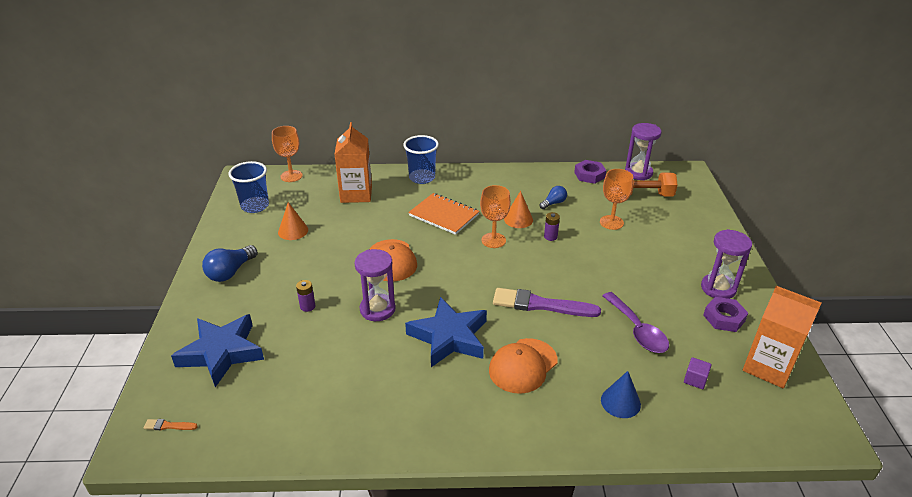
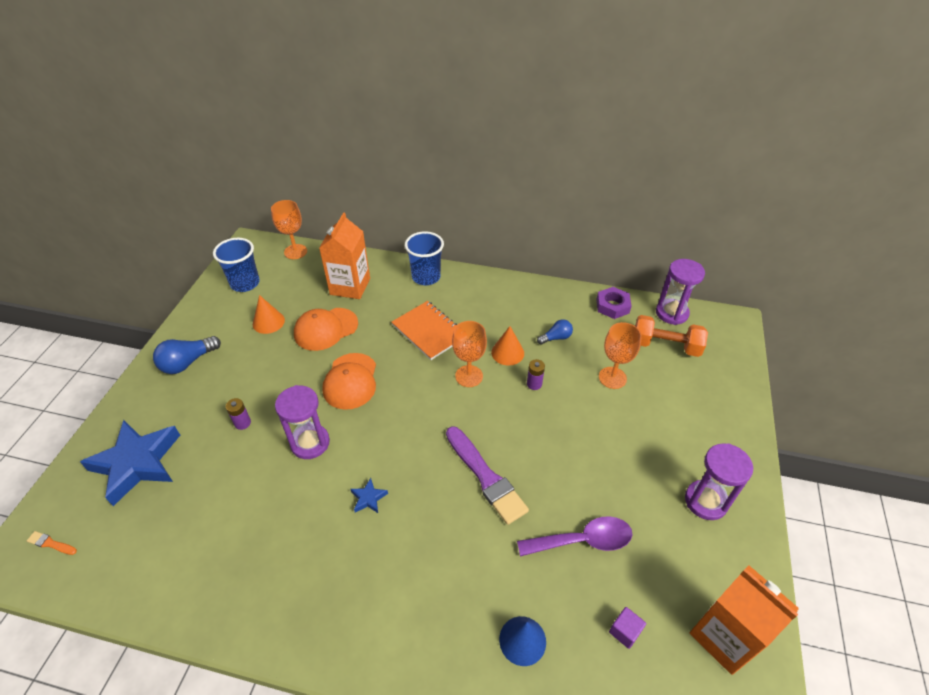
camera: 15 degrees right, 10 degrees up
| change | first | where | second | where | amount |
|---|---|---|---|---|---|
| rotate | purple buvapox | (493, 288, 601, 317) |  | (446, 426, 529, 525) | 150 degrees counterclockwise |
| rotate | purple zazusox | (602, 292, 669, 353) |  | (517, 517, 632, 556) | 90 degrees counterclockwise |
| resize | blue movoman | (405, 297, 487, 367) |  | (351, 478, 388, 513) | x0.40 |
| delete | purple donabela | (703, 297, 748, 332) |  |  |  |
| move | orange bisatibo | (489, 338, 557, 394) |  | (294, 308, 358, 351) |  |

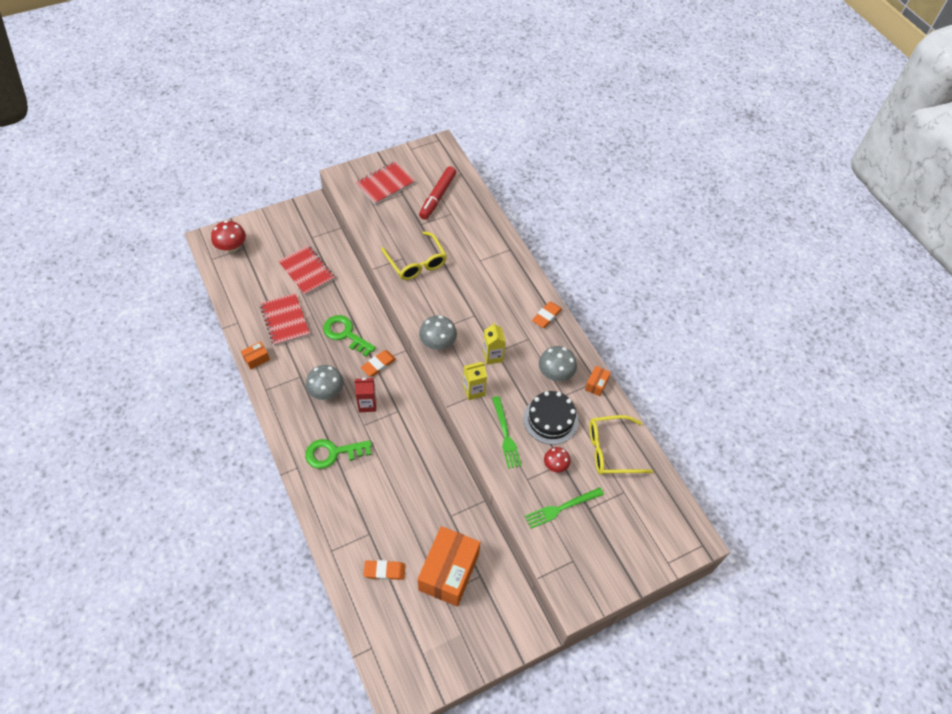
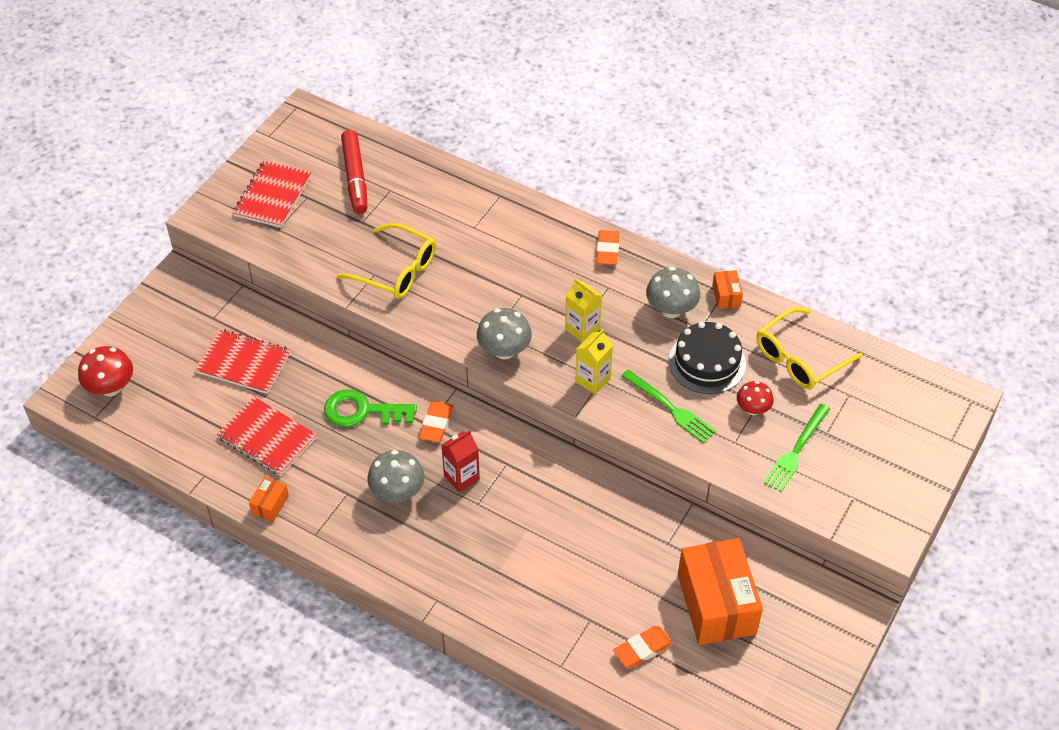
camera: 30 degrees left, 5 degrees down
| change | first | where | second | where | amount |
|---|---|---|---|---|---|
| delete | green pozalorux | (305, 439, 372, 469) |  |  |  |

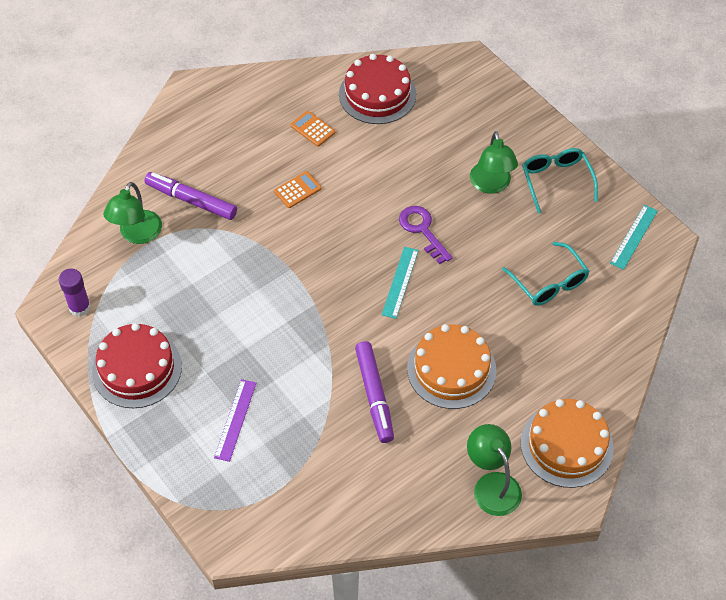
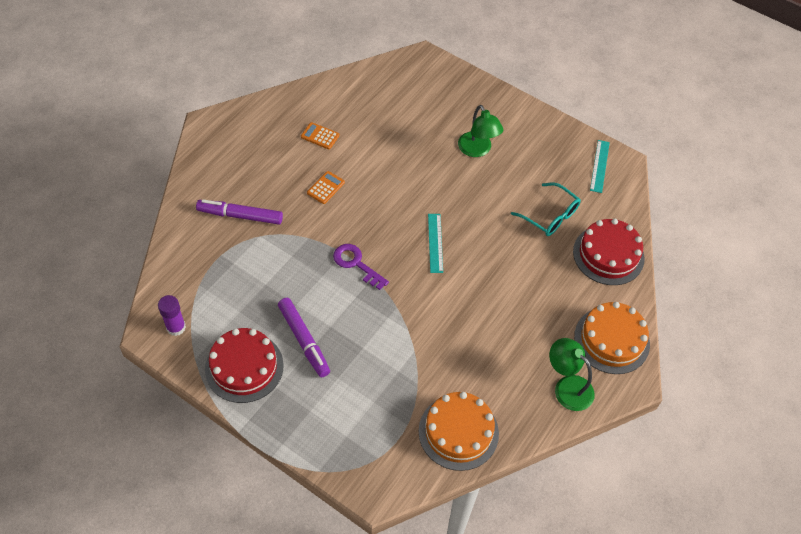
camera: 20 degrees left, 0 degrees up
| change | first | where | second | where | amount |
|---|---|---|---|---|---|
| move | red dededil | (339, 54, 416, 124) |  | (573, 218, 645, 285) |  |
| delete | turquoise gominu | (522, 148, 598, 214) |  |  |  |
| delete | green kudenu | (103, 182, 162, 244) |  |  |  |
| move | purple pozalorux | (399, 206, 453, 264) |  | (333, 244, 389, 290) |  |
| move | orange dededil | (407, 324, 496, 409) |  | (419, 392, 499, 471) |  |
| move | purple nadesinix | (355, 341, 394, 443) |  | (278, 298, 330, 377) |  |
| delete | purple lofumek | (214, 379, 256, 462) |  |  |  |

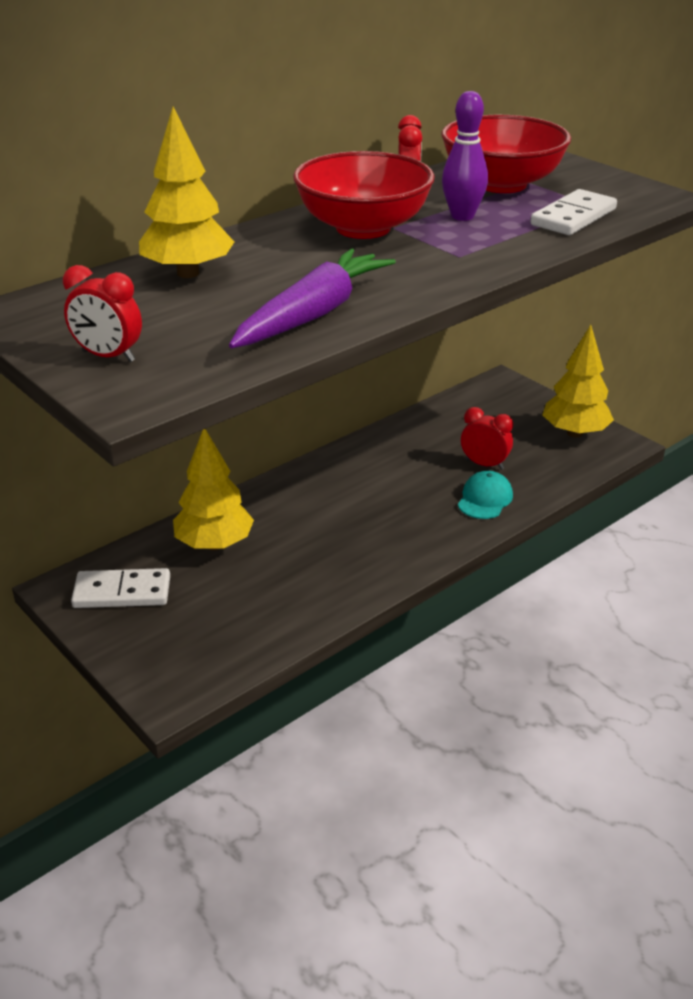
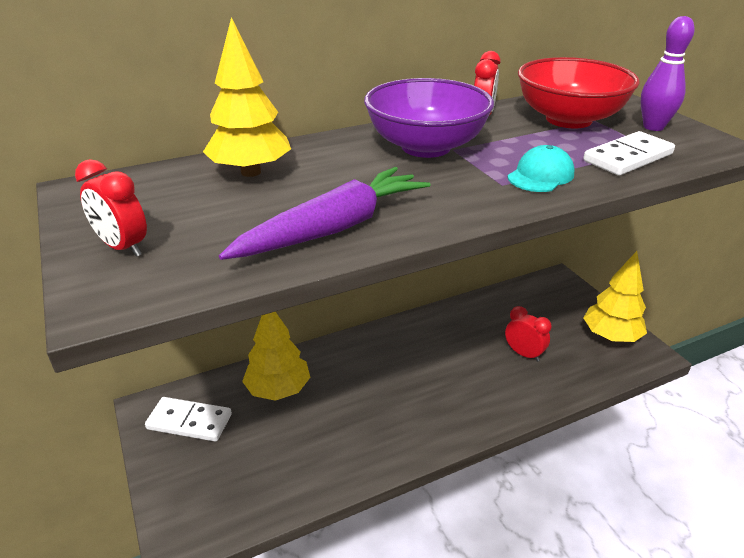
camera: 15 degrees right, 0 degrees up
| change | first | where | second | where | amount |
|---|---|---|---|---|---|
| move | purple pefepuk | (442, 91, 488, 221) |  | (640, 16, 695, 131) |  |
| recolor | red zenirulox | (293, 151, 435, 239) | purple zenirulox | (364, 78, 494, 158) |  |
| move | turquoise bisatibo | (458, 471, 513, 519) |  | (507, 145, 575, 192) |  |

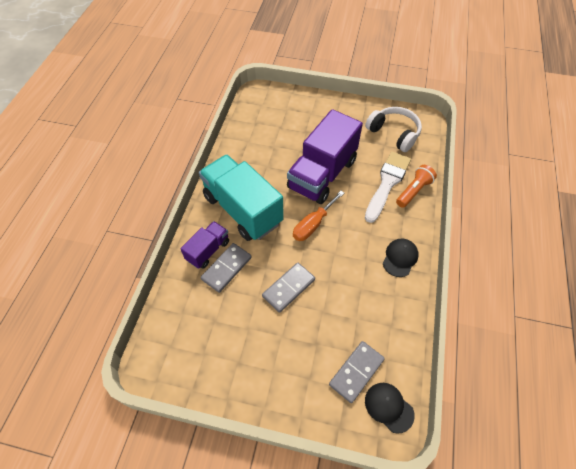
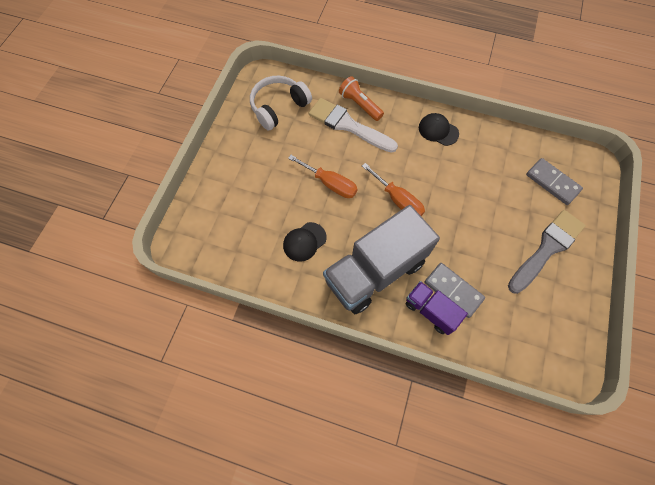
camera: 85 degrees left, 10 degrees up
| change | first | where | second | where | amount |
|---|---|---|---|---|---|
| replace | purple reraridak | (287, 109, 363, 204) | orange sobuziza | (288, 155, 358, 198) |  |
| recolor | turquoise reraridak | (199, 155, 284, 241) | grey reraridak | (323, 205, 440, 314) |  |
| delete | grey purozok | (262, 262, 315, 313) |  |  |  |
| move | black bisatibo | (365, 383, 415, 434) |  | (283, 222, 326, 262) |  |
| insert |  |  | grey buvapox | (508, 210, 586, 294) |  |

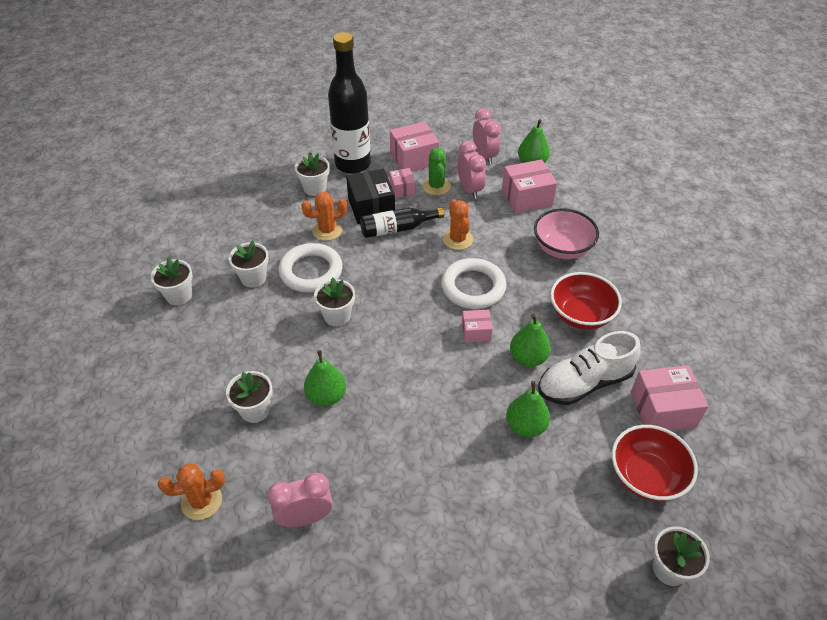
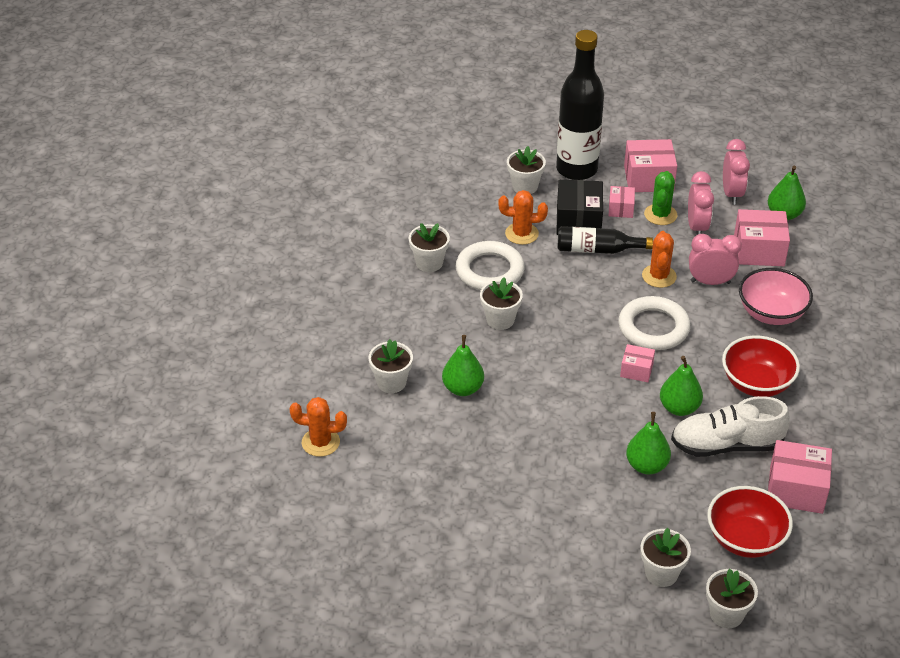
camera: 20 degrees right, 5 degrees down
| change | first | where | second | where | amount |
|---|---|---|---|---|---|
| move | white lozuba | (151, 257, 193, 305) |  | (640, 528, 691, 587) |  |
| move | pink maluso | (267, 473, 333, 527) |  | (689, 234, 742, 285) |  |

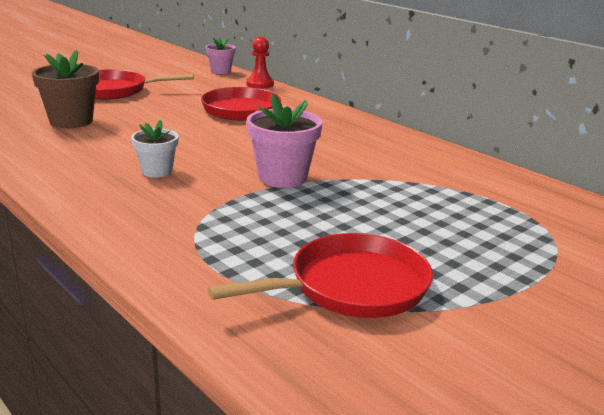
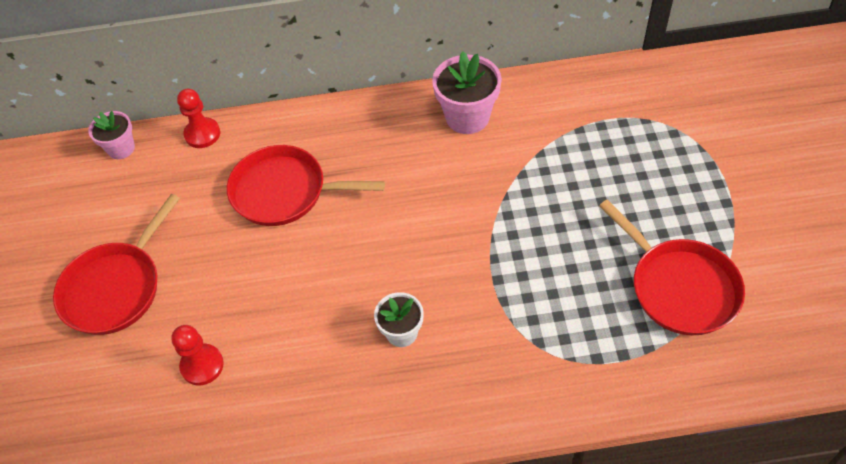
camera: 50 degrees left, 30 degrees up
| change | first | where | second | where | amount |
|---|---|---|---|---|---|
| replace | brown lozuba | (32, 49, 99, 128) | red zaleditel | (171, 325, 224, 385) |  |
| move | pink lozuba | (247, 93, 322, 188) |  | (432, 52, 502, 134) |  |
| rotate | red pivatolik | (208, 233, 433, 318) |  | (599, 200, 745, 335) | 135 degrees clockwise |

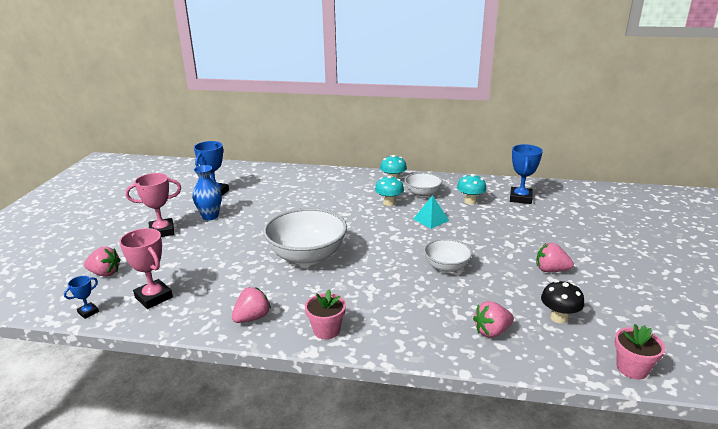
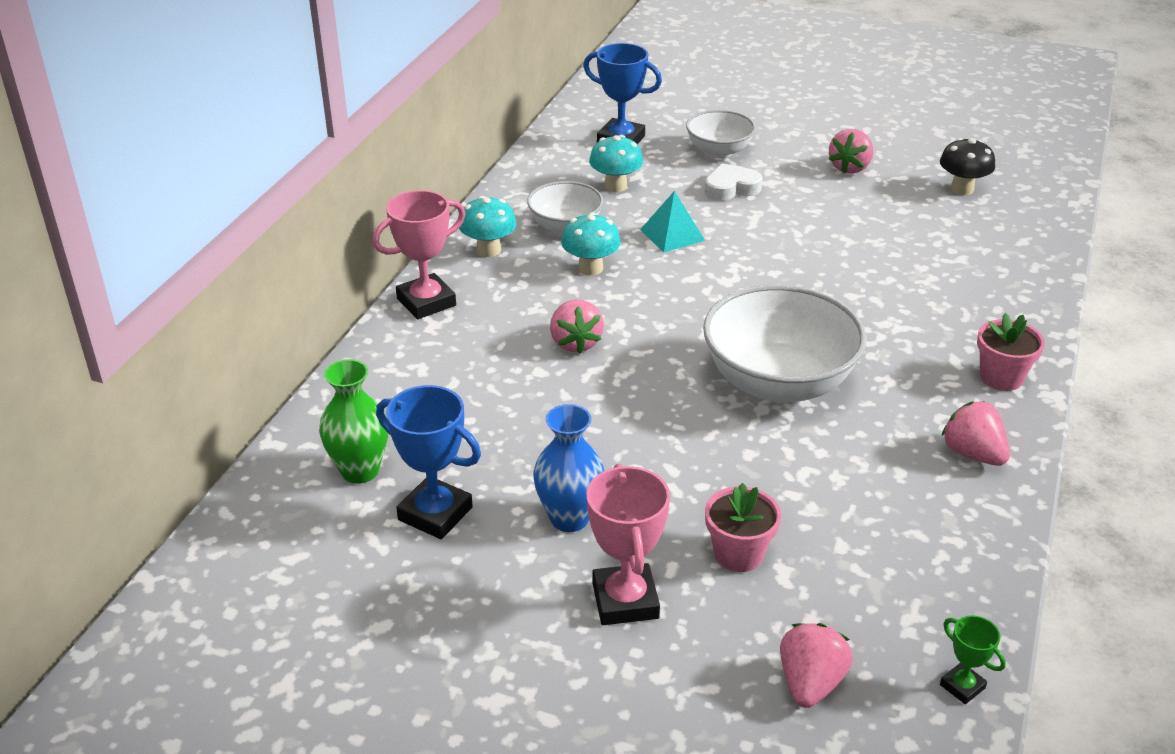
camera: 80 degrees left, 10 degrees up
| change | first | where | second | where | amount |
|---|---|---|---|---|---|
| move | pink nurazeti | (119, 228, 173, 309) |  | (372, 190, 465, 319) |  |
| move | white zenirulox | (424, 239, 472, 273) |  | (686, 110, 756, 158) |  |
| recolor | blue nurazeti | (64, 276, 99, 319) | green nurazeti | (940, 615, 1006, 704) |  |
| move | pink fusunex | (473, 301, 514, 338) |  | (550, 300, 604, 354) |  |
| move | pink lozuba | (614, 324, 665, 379) |  | (705, 483, 781, 572) |  |
| insert |  |  | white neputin | (704, 163, 763, 201) |  |
| insert |  |  | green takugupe | (319, 359, 388, 484) |  |

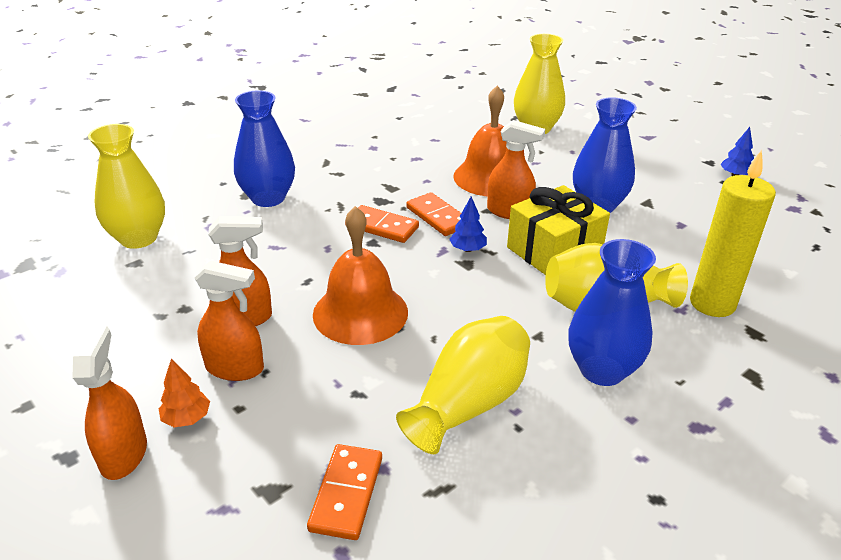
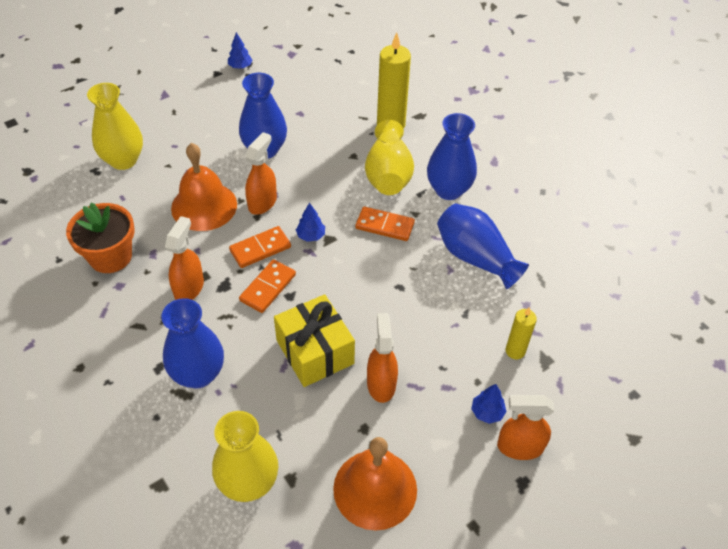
camera: 85 degrees left, 15 degrees up
| change | first | where | second | where | amount |
|---|---|---|---|---|---|
| move | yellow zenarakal | (507, 185, 610, 275) |  | (274, 294, 355, 387) |  |
| move | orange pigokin | (313, 206, 408, 345) |  | (333, 437, 417, 531) |  |
| move | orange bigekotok | (195, 260, 264, 381) |  | (165, 216, 204, 300) |  |
| recolor | yellow takugupe | (396, 316, 530, 454) | blue takugupe | (437, 204, 529, 289) |  |
| recolor | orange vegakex | (159, 359, 210, 427) | blue vegakex | (471, 384, 507, 424) |  |
| move | orange purozok | (307, 444, 382, 540) |  | (355, 207, 415, 241) |  |
| insert |  |  | orange lozuba | (66, 202, 135, 273) |  |
| insert |  |  | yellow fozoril | (505, 307, 537, 359) |  |

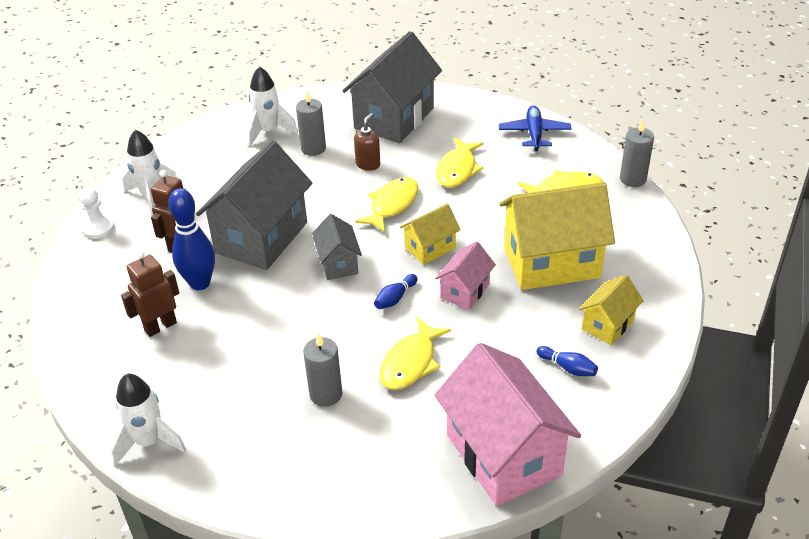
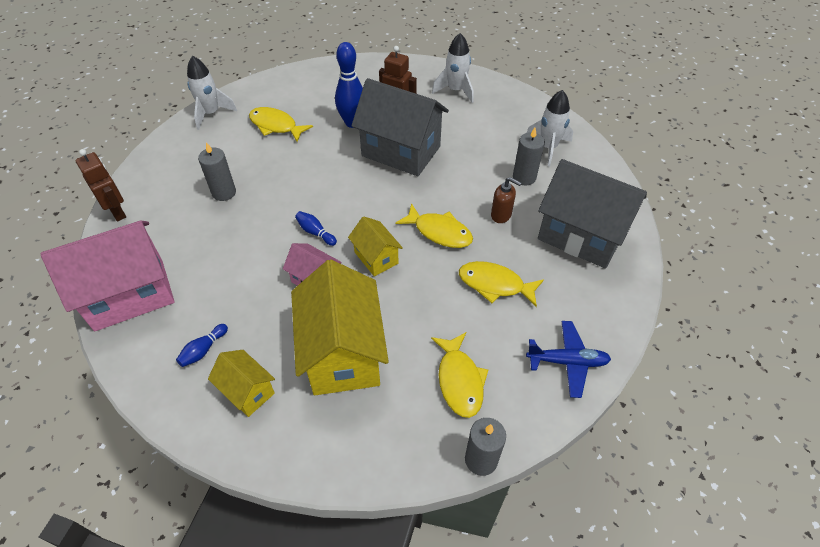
camera: 90 degrees right, 10 degrees up
| change | first | where | second | where | amount |
|---|---|---|---|---|---|
| delete | white zaleditel | (79, 187, 114, 239) |  |  |  |
| delete | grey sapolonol | (312, 214, 362, 280) |  |  |  |
| move | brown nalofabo | (121, 251, 179, 337) |  | (76, 149, 126, 221) |  |
| move | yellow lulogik | (380, 317, 451, 390) |  | (249, 107, 313, 142) |  |

